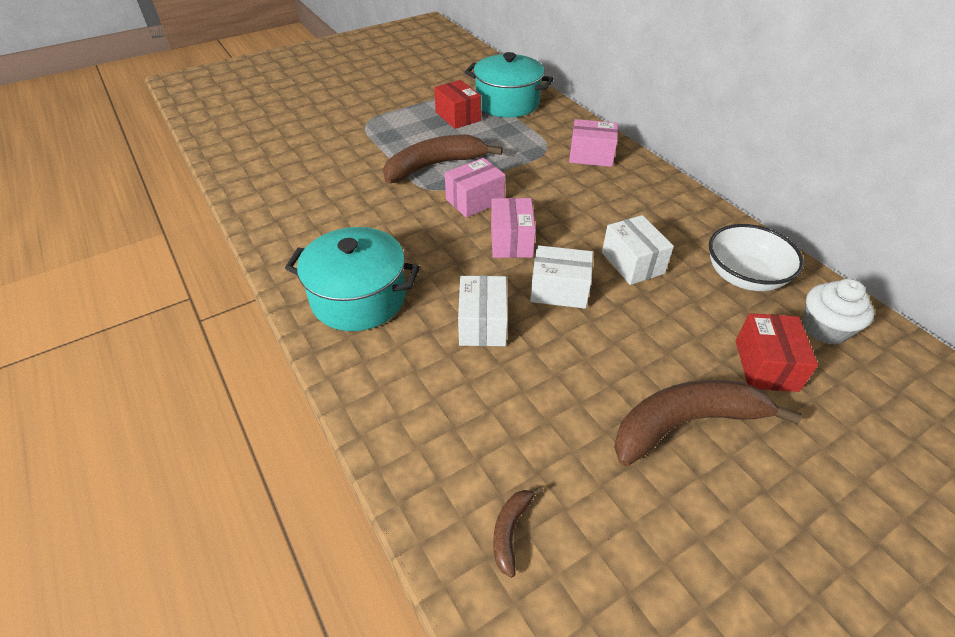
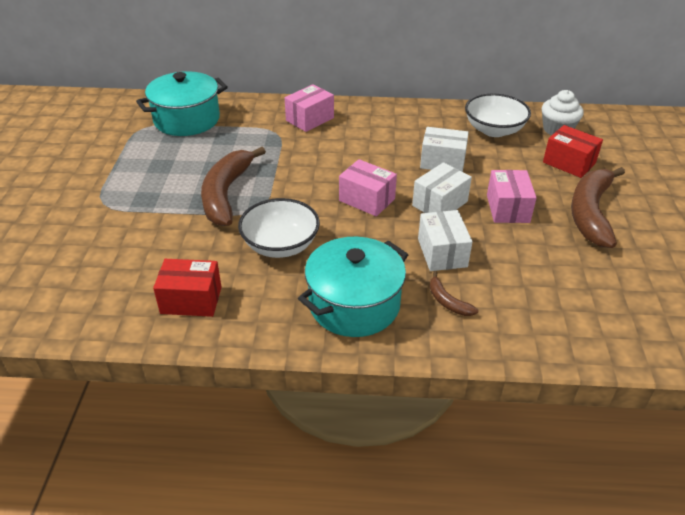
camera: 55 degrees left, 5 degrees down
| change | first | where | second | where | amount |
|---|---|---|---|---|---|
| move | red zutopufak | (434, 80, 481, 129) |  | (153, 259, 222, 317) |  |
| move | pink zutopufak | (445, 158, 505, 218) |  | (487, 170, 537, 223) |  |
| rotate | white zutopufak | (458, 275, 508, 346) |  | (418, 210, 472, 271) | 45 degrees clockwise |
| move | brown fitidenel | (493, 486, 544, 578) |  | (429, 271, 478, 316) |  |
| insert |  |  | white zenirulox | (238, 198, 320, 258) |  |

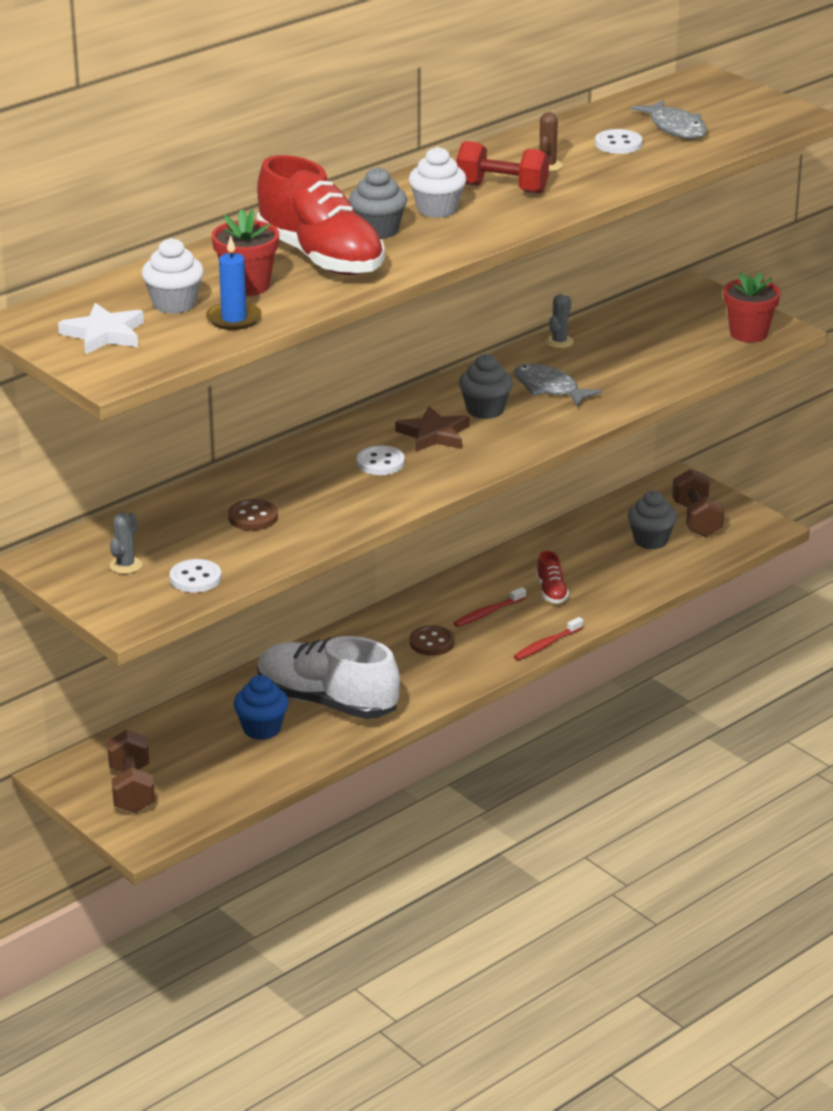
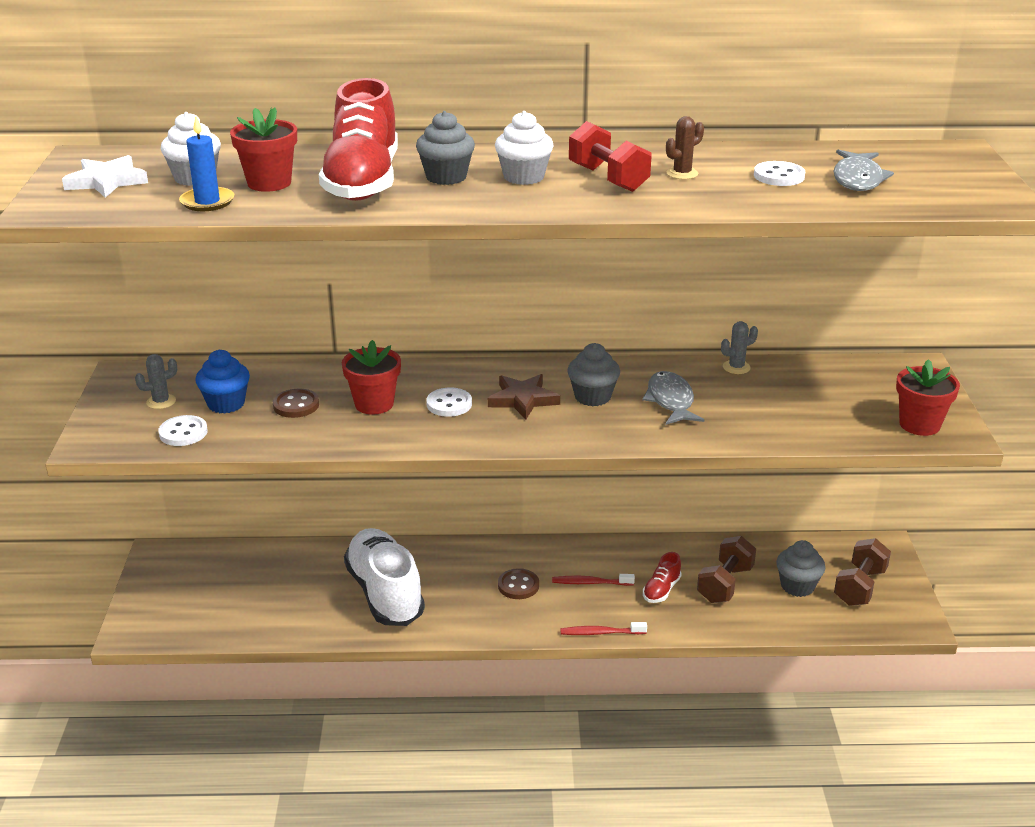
camera: 40 degrees right, 0 degrees up
| change | first | where | second | where | amount |
|---|---|---|---|---|---|
| move | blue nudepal | (234, 675, 289, 740) |  | (195, 350, 250, 414) |  |
| move | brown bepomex | (107, 730, 155, 813) |  | (697, 536, 756, 603) |  |
| insert |  |  | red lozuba | (342, 340, 401, 414) |  |

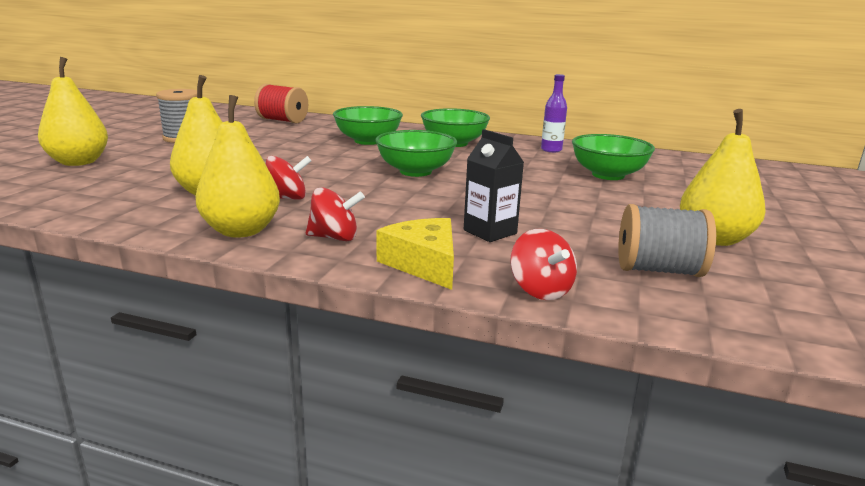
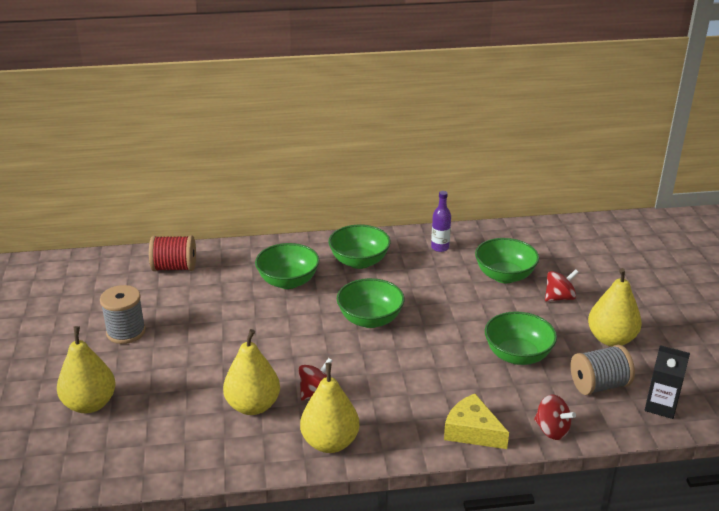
camera: 25 degrees left, 10 degrees up
| change | first | where | second | where | amount |
|---|---|---|---|---|---|
| move | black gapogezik | (464, 129, 524, 242) |  | (645, 345, 690, 419) |  |
| move | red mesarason | (306, 187, 365, 241) |  | (545, 269, 579, 301) |  |
| insert |  |  | green zenirulox | (485, 311, 557, 365) |  |

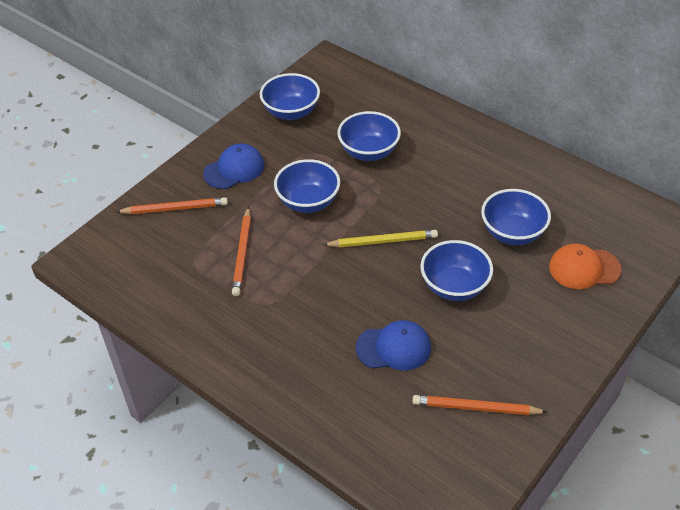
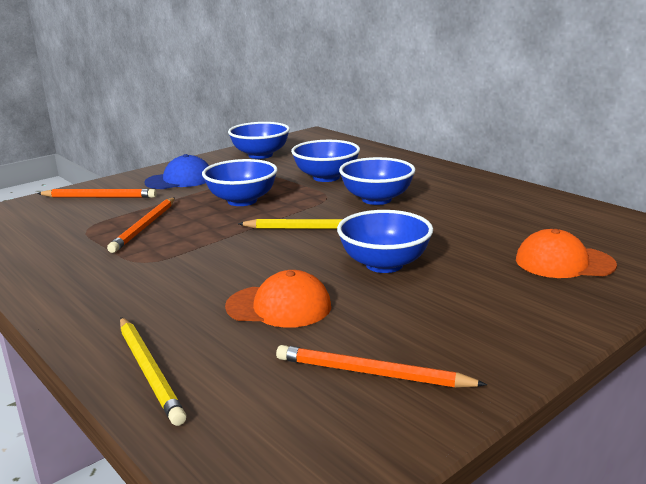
camera: 10 degrees right, 25 degrees down
| change | first | where | second | where | amount |
|---|---|---|---|---|---|
| move | blue zenirulox | (481, 189, 551, 245) |  | (339, 157, 415, 205) |  |
| recolor | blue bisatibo | (356, 320, 431, 371) | orange bisatibo | (225, 270, 331, 328) |  |
| insert |  |  | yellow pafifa | (120, 317, 187, 426) |  |

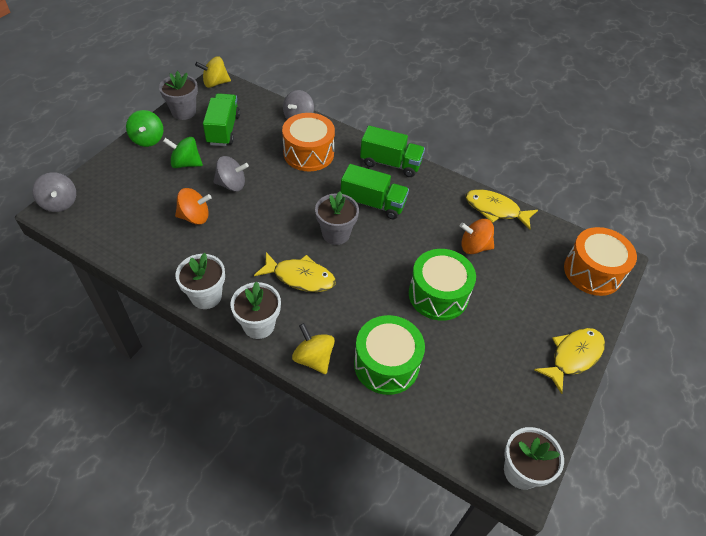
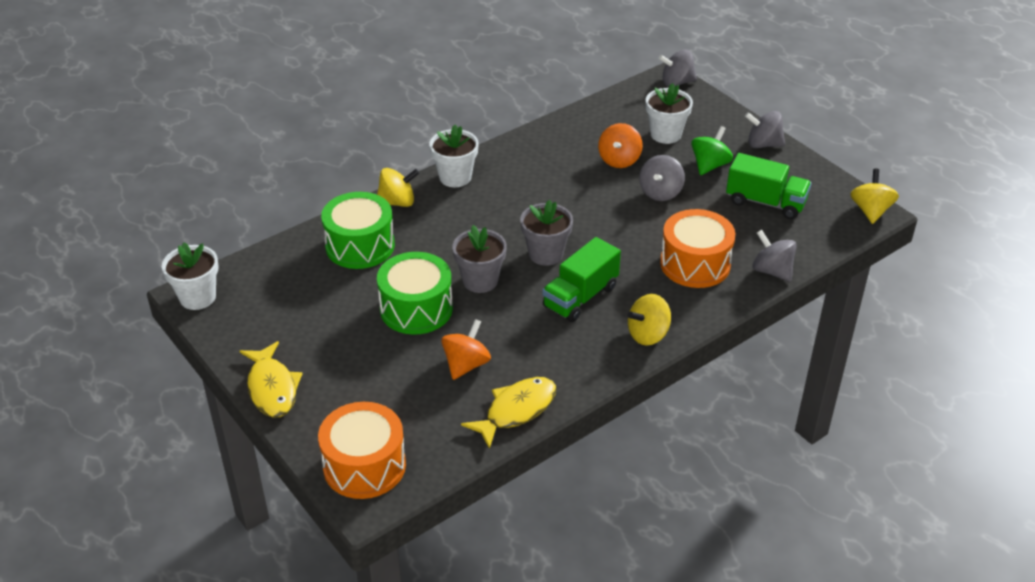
camera: 115 degrees right, 10 degrees down
| change | first | where | second | where | amount |
|---|---|---|---|---|---|
| move | grey lozuba | (159, 71, 198, 120) |  | (452, 225, 507, 293) |  |
| recolor | green mesarason | (126, 110, 163, 147) | grey mesarason | (745, 111, 785, 148) |  |
| replace | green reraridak | (360, 126, 425, 177) | yellow mesarason | (627, 294, 671, 346) |  |
| delete | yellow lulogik | (254, 252, 336, 292) |  |  |  |
| move | white lozuba | (176, 253, 225, 309) |  | (646, 83, 693, 144) |  |

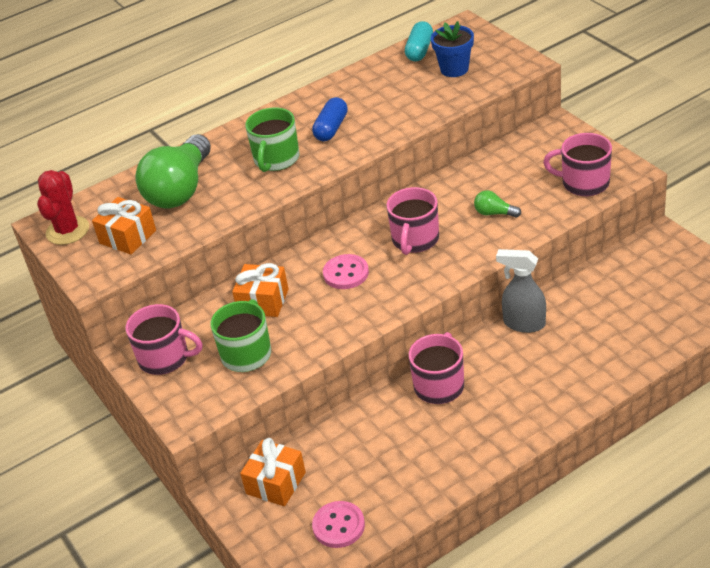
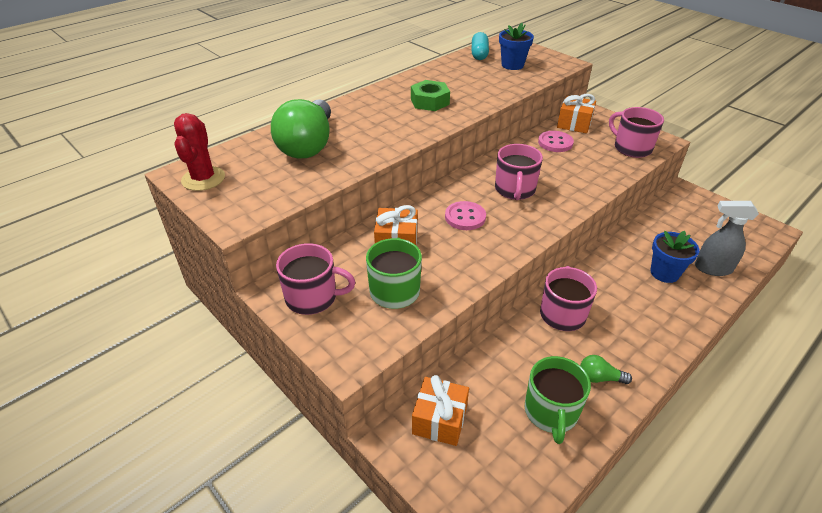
camera: 15 degrees left, 0 degrees up
| change | first | where | second | where | amount |
|---|---|---|---|---|---|
| replace | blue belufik | (312, 97, 348, 141) | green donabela | (411, 80, 450, 111) |  |
| move | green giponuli | (245, 107, 299, 172) |  | (525, 356, 591, 444) |  |
| rotate | pink giponuli | (543, 133, 612, 196) |  | (609, 107, 664, 158) | 45 degrees clockwise |
| move | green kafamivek | (474, 190, 521, 218) |  | (580, 355, 632, 384) |  |
| move | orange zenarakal | (92, 197, 156, 255) |  | (557, 94, 596, 133) |  |
| move | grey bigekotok | (496, 249, 546, 333) |  | (695, 201, 759, 276) |  |
| move | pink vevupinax | (312, 501, 365, 548) |  | (538, 131, 574, 152) |  |
| insert |  |  | blue lozuba | (650, 231, 699, 283) |  |

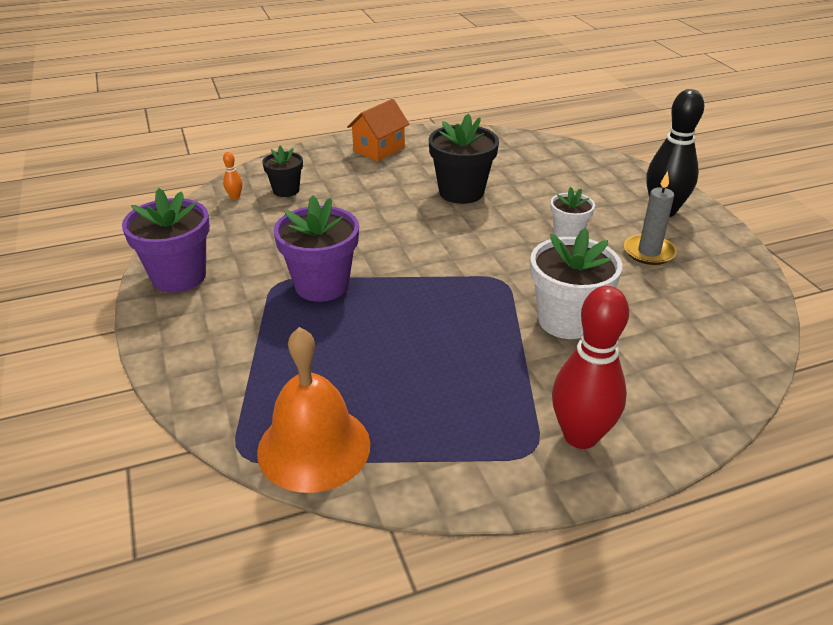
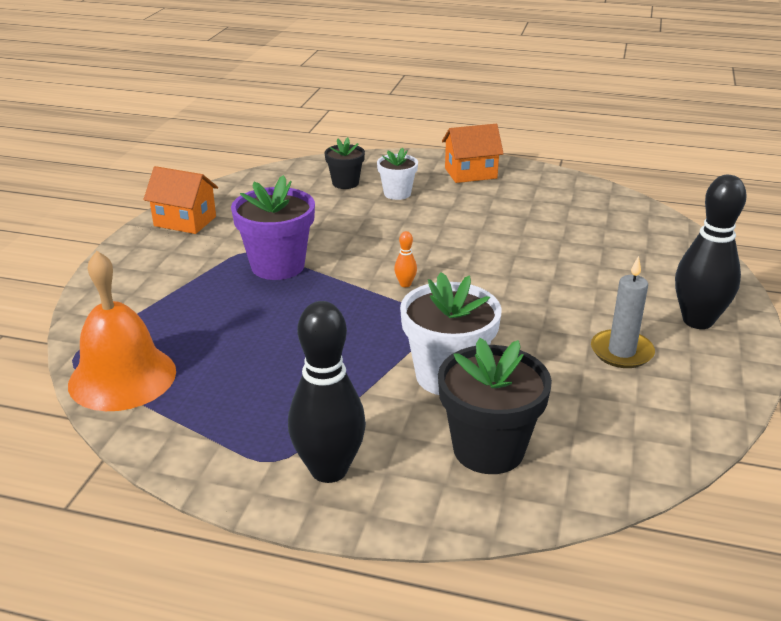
camera: 35 degrees right, 5 degrees down
| change | first | where | second | where | amount |
|---|---|---|---|---|---|
| move | black lozuba | (429, 114, 499, 204) |  | (438, 338, 552, 474) |  |
| move | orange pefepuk | (223, 152, 243, 199) |  | (394, 231, 417, 287) |  |
| move | white lozuba | (550, 187, 595, 237) |  | (377, 148, 418, 200) |  |
| replace | purple lozuba | (122, 188, 210, 293) | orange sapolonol | (143, 166, 218, 234) |  |
| recolor | red pefepuk | (552, 286, 629, 449) | black pefepuk | (288, 301, 366, 483) |  |

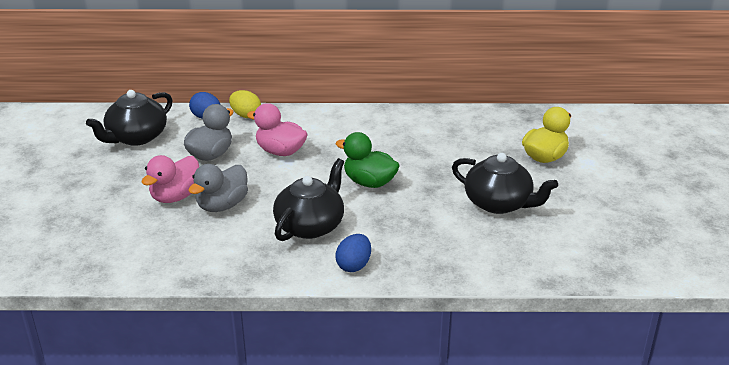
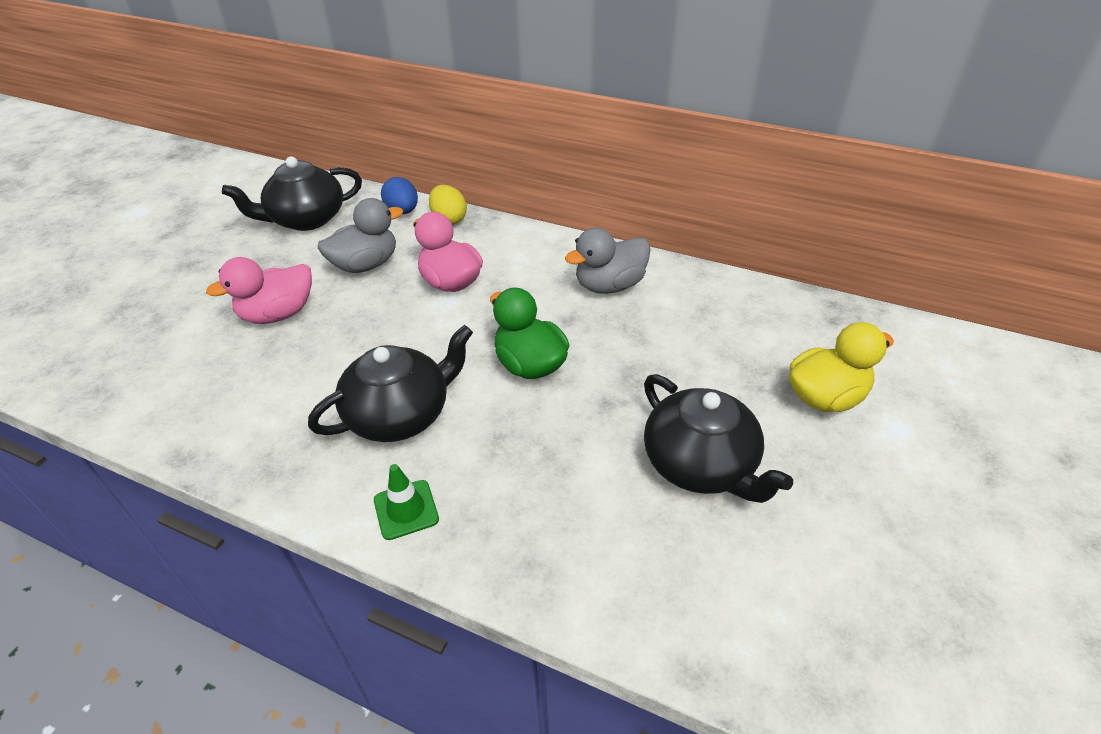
camera: 25 degrees right, 10 degrees up
| change | first | where | second | where | amount |
|---|---|---|---|---|---|
| move | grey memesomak | (188, 164, 248, 212) |  | (565, 228, 650, 294) |  |
| replace | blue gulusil | (335, 234, 371, 272) | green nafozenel | (374, 464, 439, 540) |  |

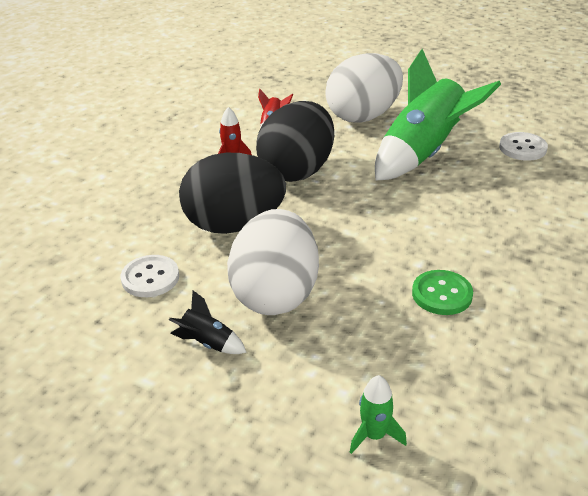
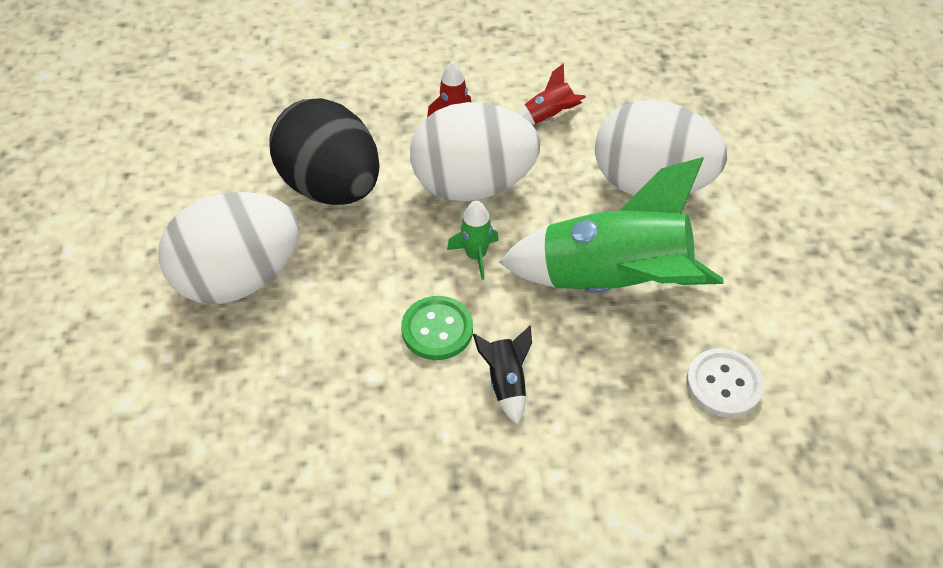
camera: 55 degrees right, 15 degrees up
| change | first | where | second | where | amount |
|---|---|---|---|---|---|
| recolor | black gulusil | (256, 101, 334, 182) | white gulusil | (410, 102, 540, 202) |  |
| delete | white vevupinax | (121, 255, 179, 297) |  |  |  |
| move | green vevupinax | (412, 270, 473, 315) |  | (401, 296, 473, 360) |  |
| move | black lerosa | (169, 291, 247, 354) |  | (473, 326, 532, 425) |  |
| move | green lerosa | (350, 375, 407, 454) |  | (447, 201, 499, 280) |  |

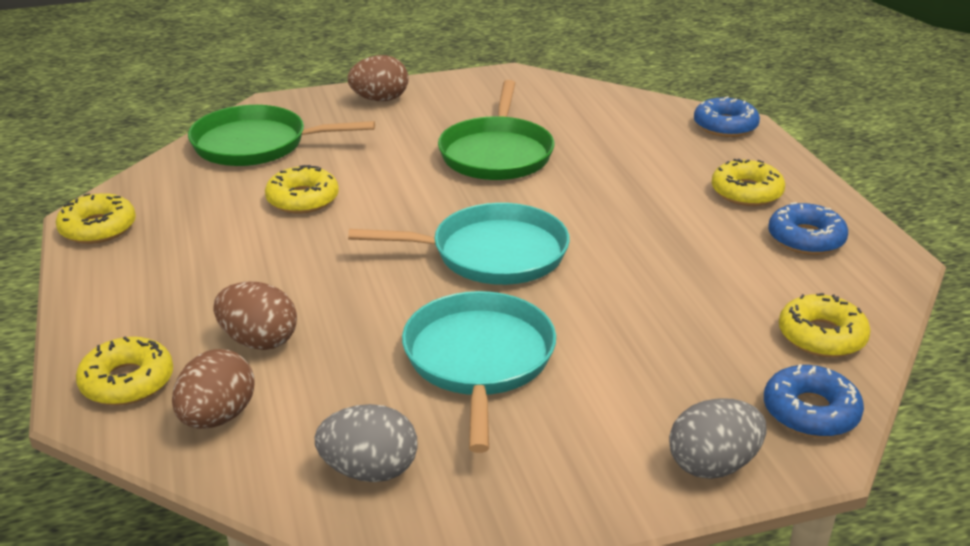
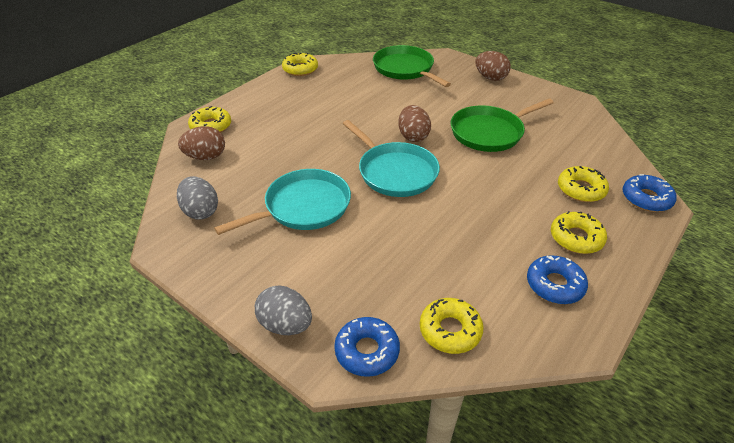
camera: 55 degrees right, 10 degrees up
| change | first | where | second | where | amount |
|---|---|---|---|---|---|
| move | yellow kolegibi | (265, 165, 339, 213) |  | (558, 166, 609, 202) |  |
| move | brown gulusil | (213, 281, 297, 350) |  | (398, 105, 431, 142) |  |

